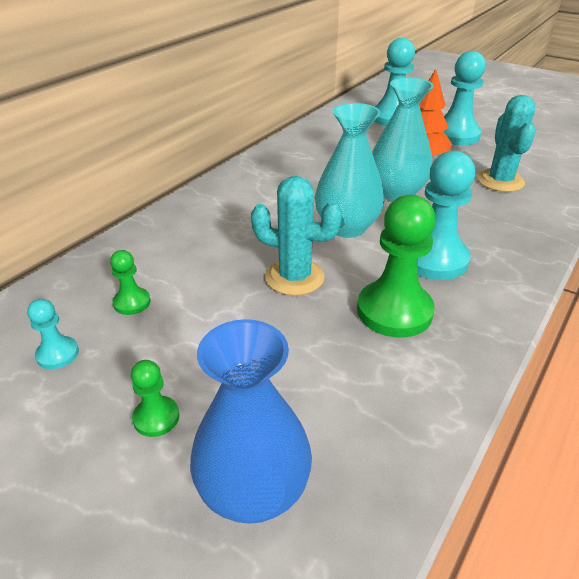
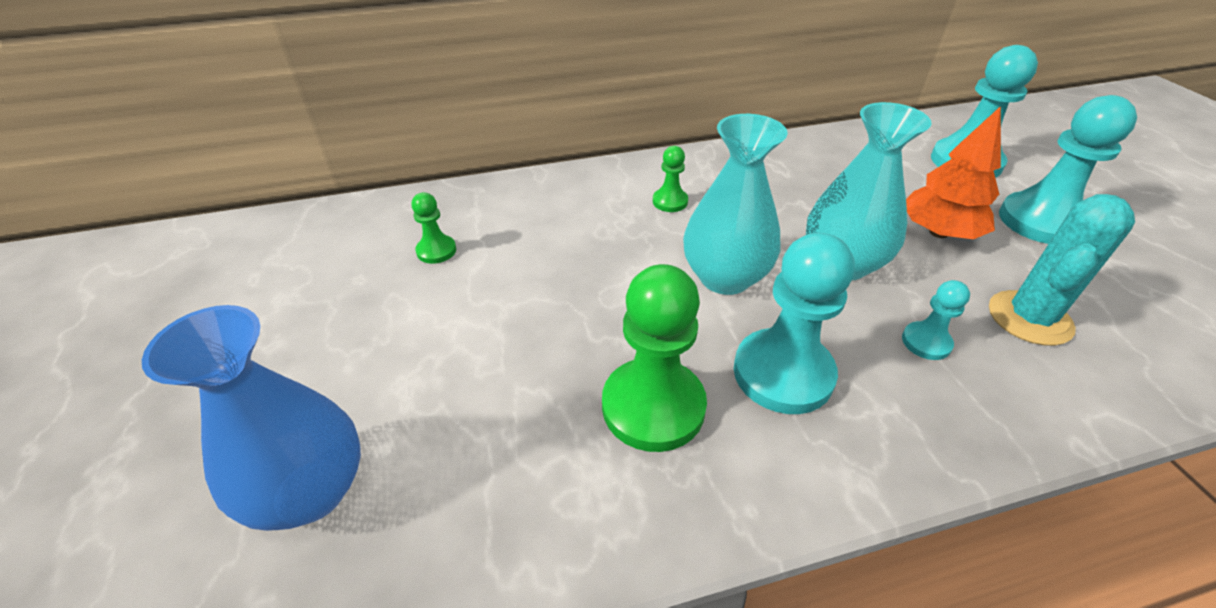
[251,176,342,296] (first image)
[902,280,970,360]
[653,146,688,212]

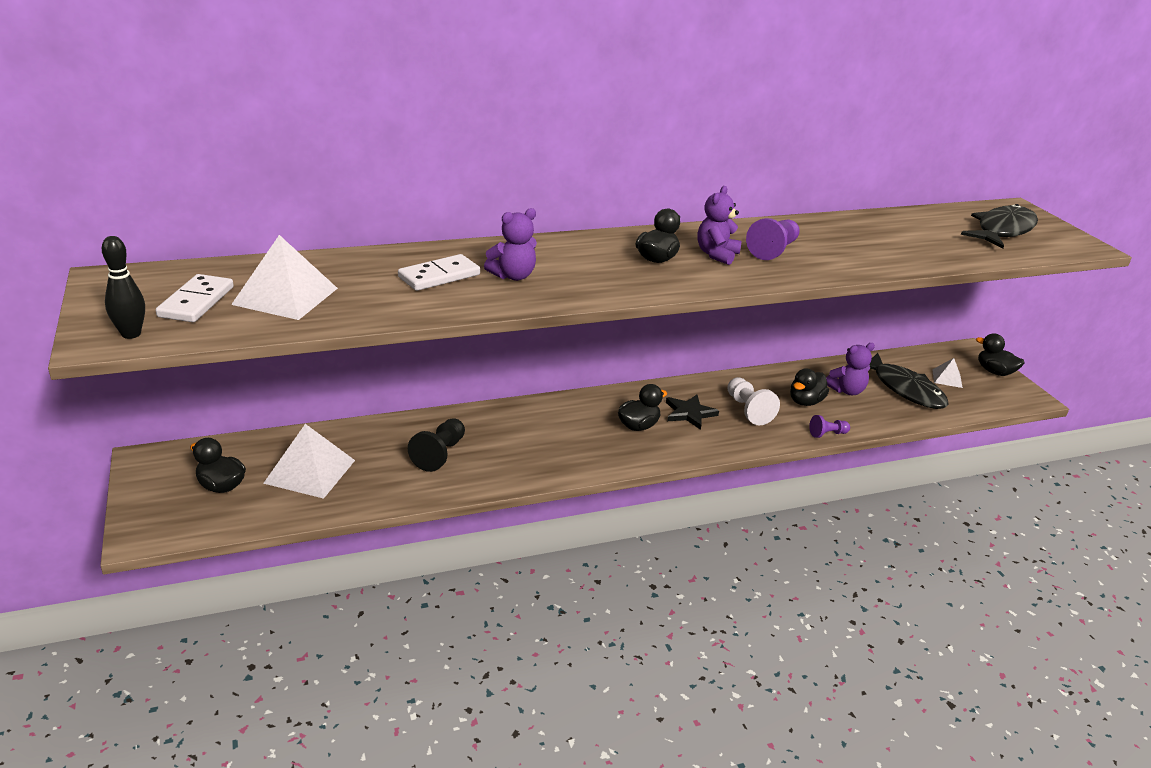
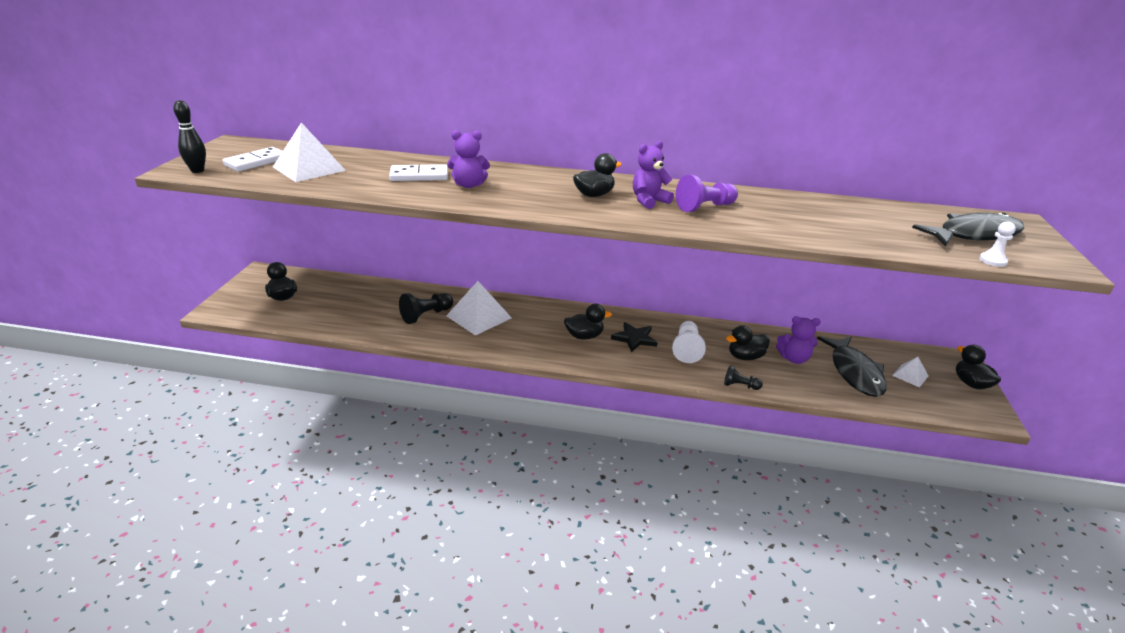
[724,365,763,390]
[446,281,512,336]
[979,222,1016,267]

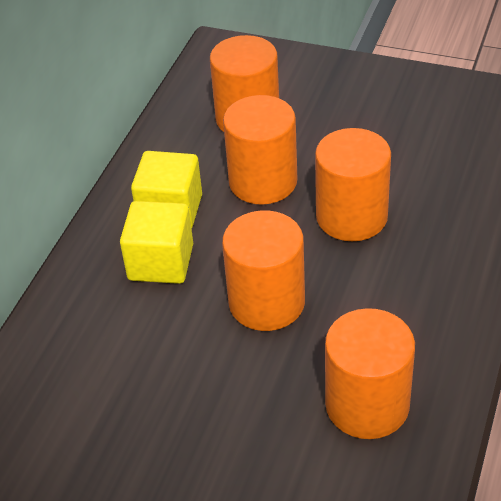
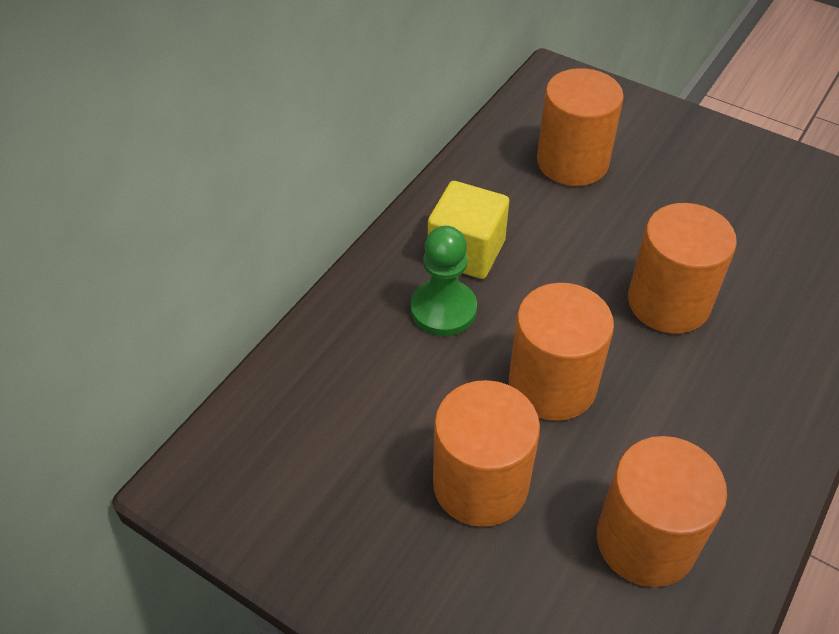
[433,380,540,527]
[411,226,477,336]

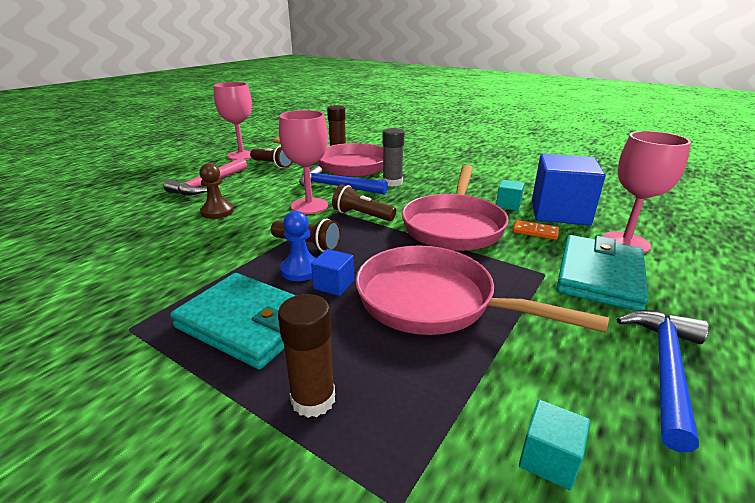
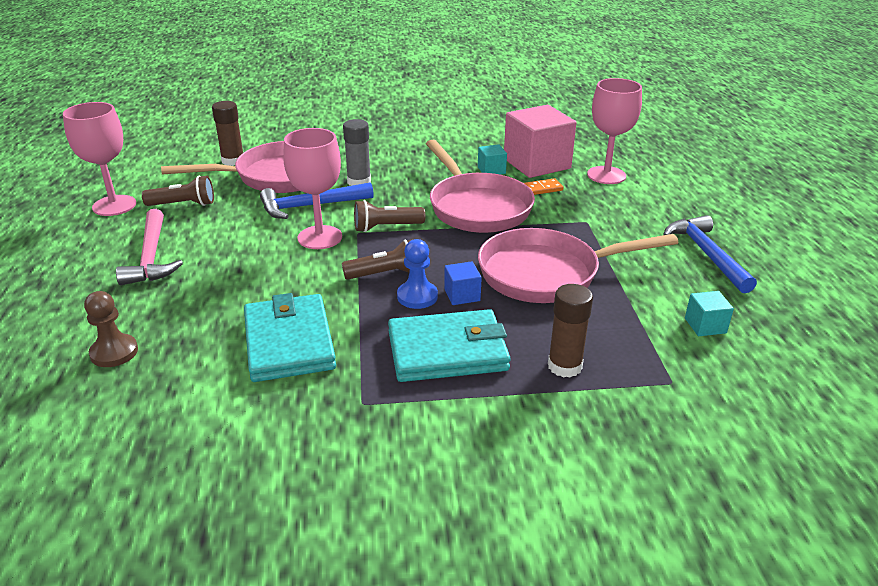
[504,105,576,178]
[84,291,138,367]
[244,293,336,382]

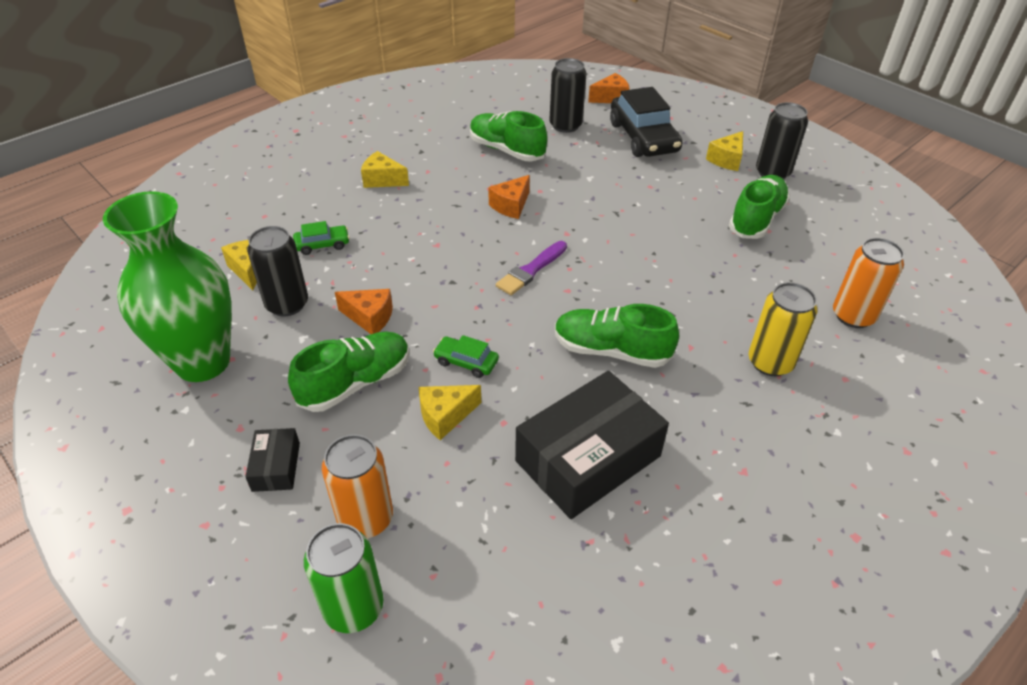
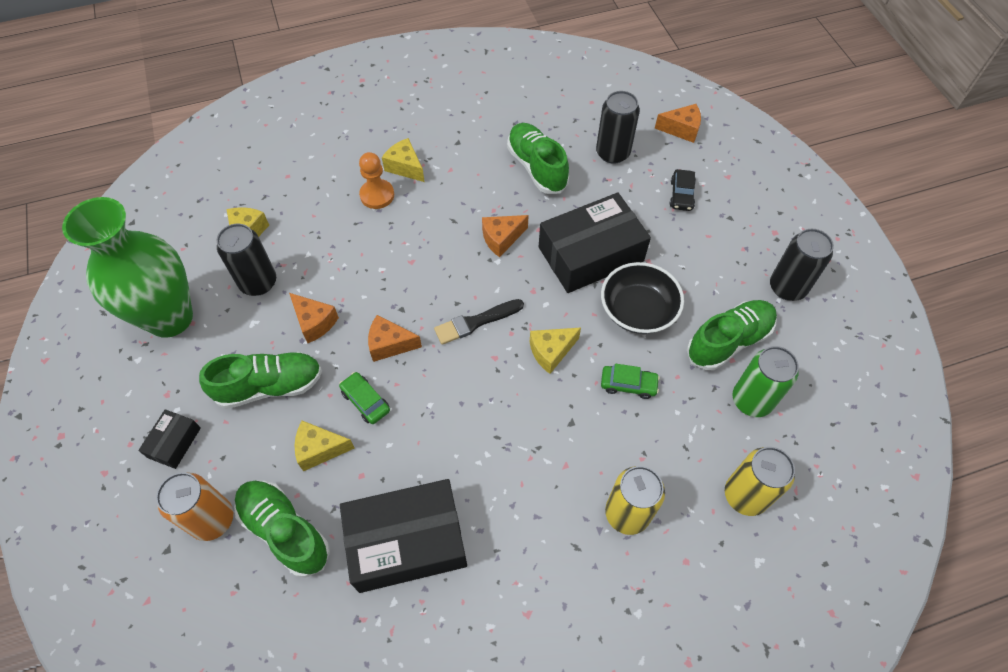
[670,169,696,211]
[530,328,581,374]
[601,364,660,399]
[725,447,795,516]
[434,299,524,345]
[234,481,330,578]
[732,346,799,417]
[359,152,394,209]
[539,193,651,293]
[601,262,684,334]
[368,315,422,362]

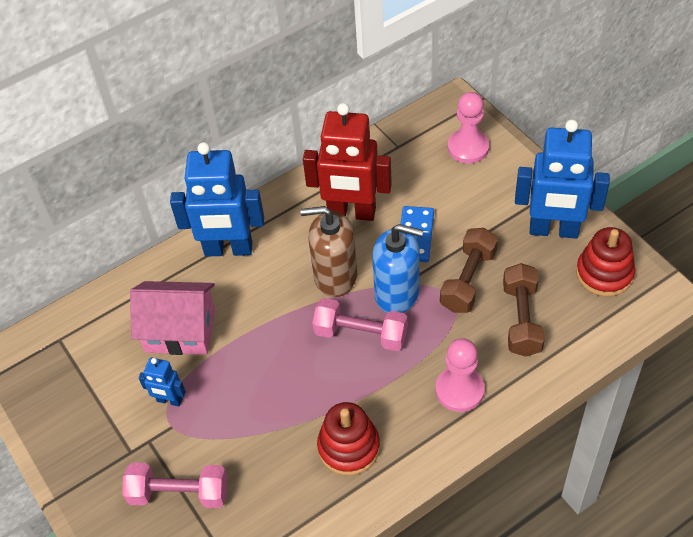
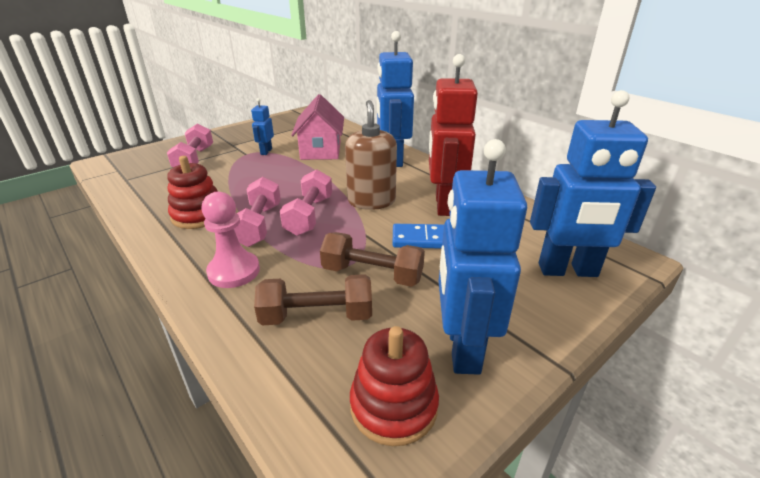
[530,90,656,277]
[372,224,423,313] (first image)
[234,177,281,247]

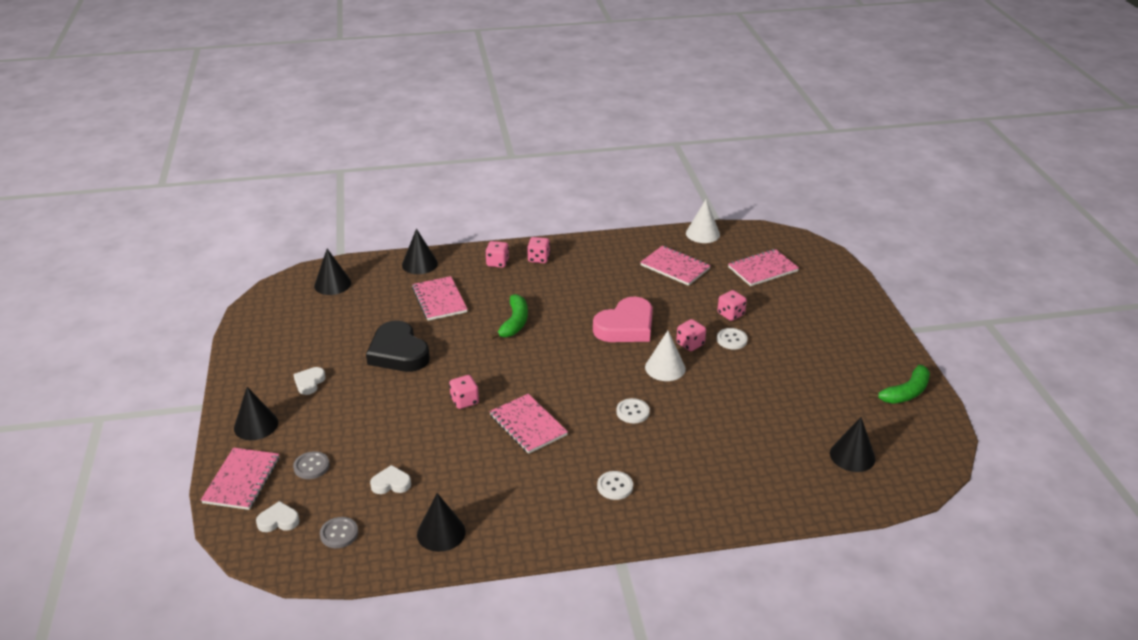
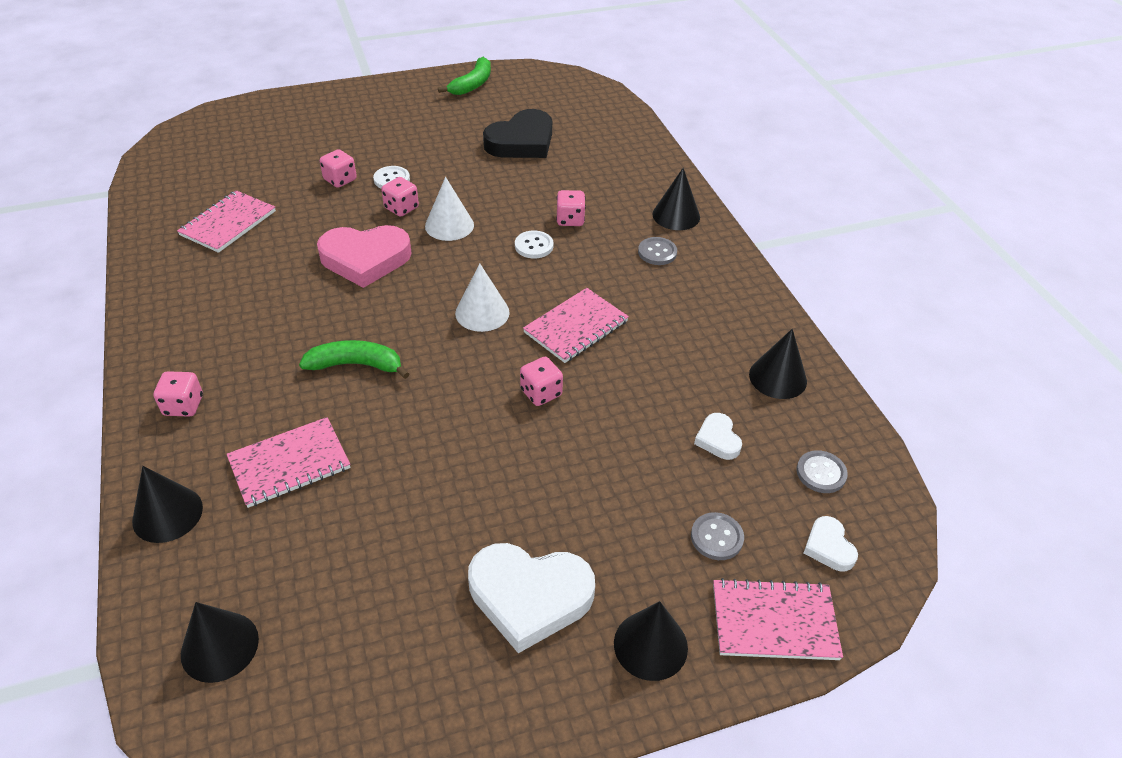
[455,263,510,332]
[556,190,586,226]
[728,249,799,286] (first image)
[317,225,412,288]
[483,109,552,158]
[438,57,491,95]
[468,543,595,653]
[652,168,700,230]
[638,237,677,265]

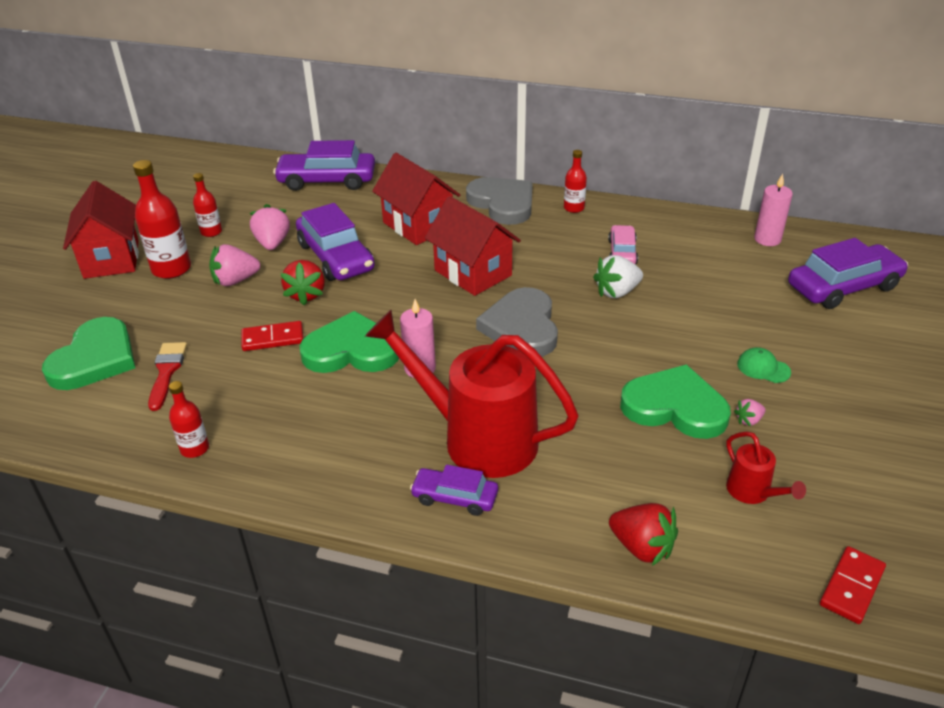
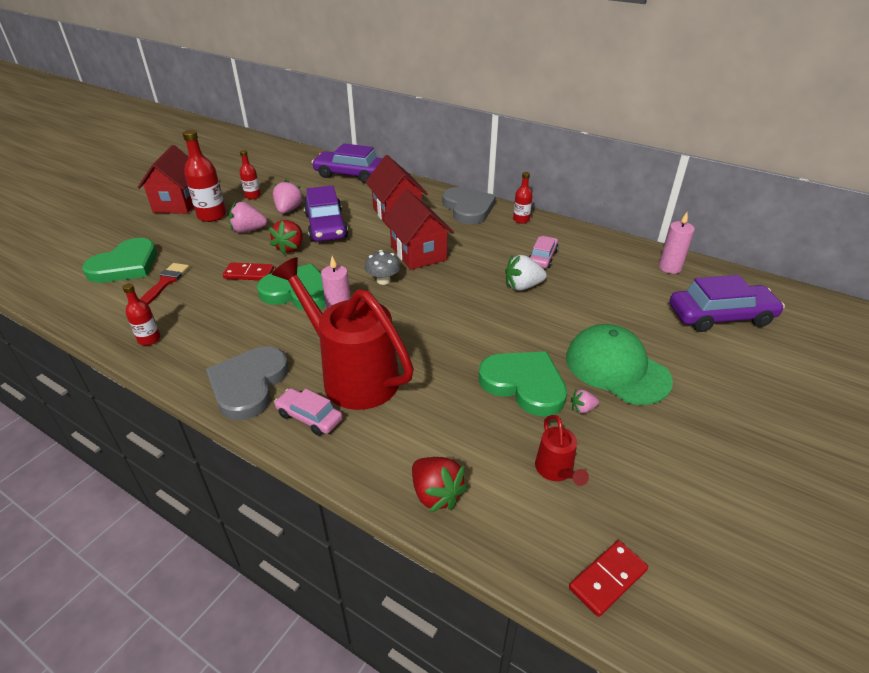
[206,347,289,420]
[566,324,673,405]
[274,388,343,435]
[365,250,401,285]

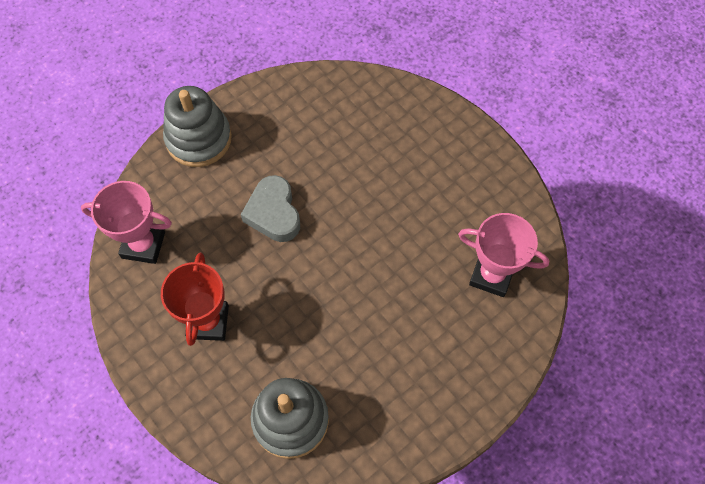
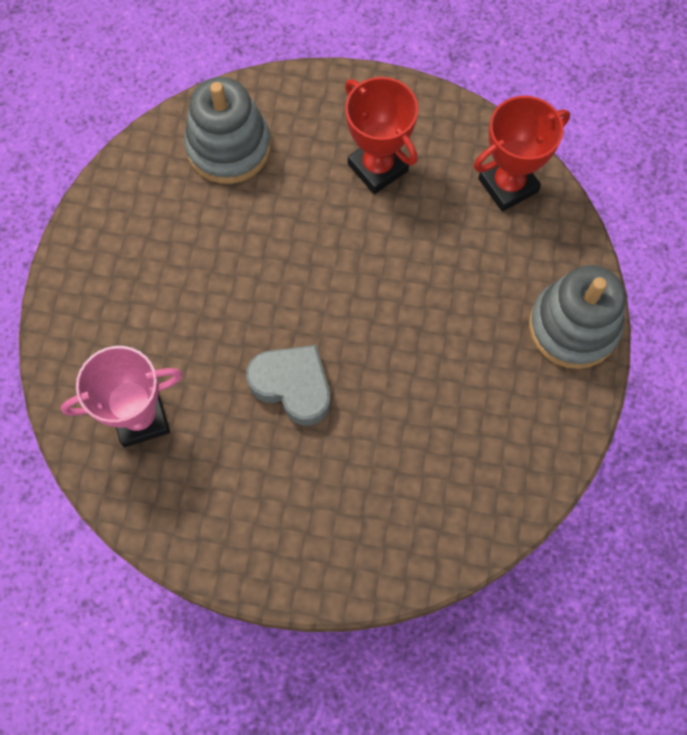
[246,345,330,426]
[474,96,570,212]

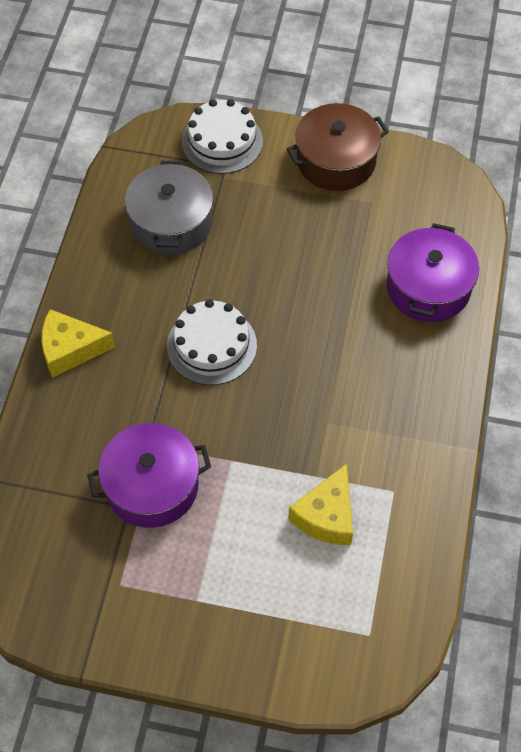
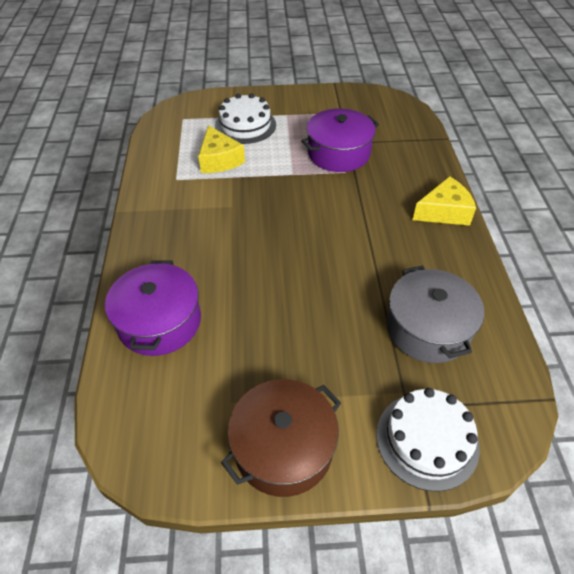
[215,93,276,144]
[198,125,245,173]

